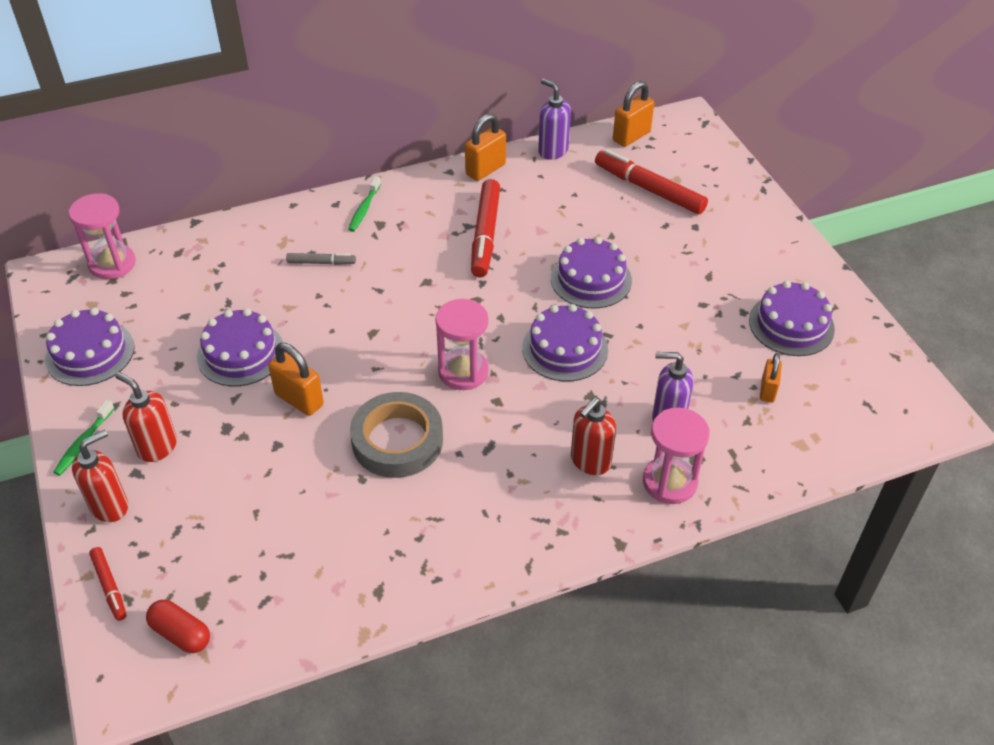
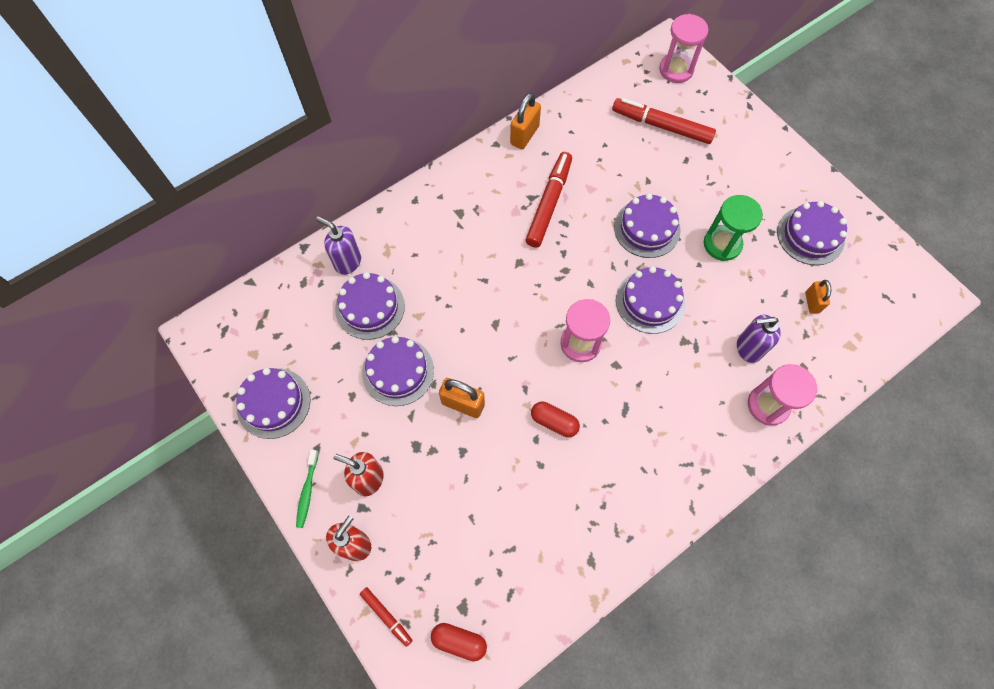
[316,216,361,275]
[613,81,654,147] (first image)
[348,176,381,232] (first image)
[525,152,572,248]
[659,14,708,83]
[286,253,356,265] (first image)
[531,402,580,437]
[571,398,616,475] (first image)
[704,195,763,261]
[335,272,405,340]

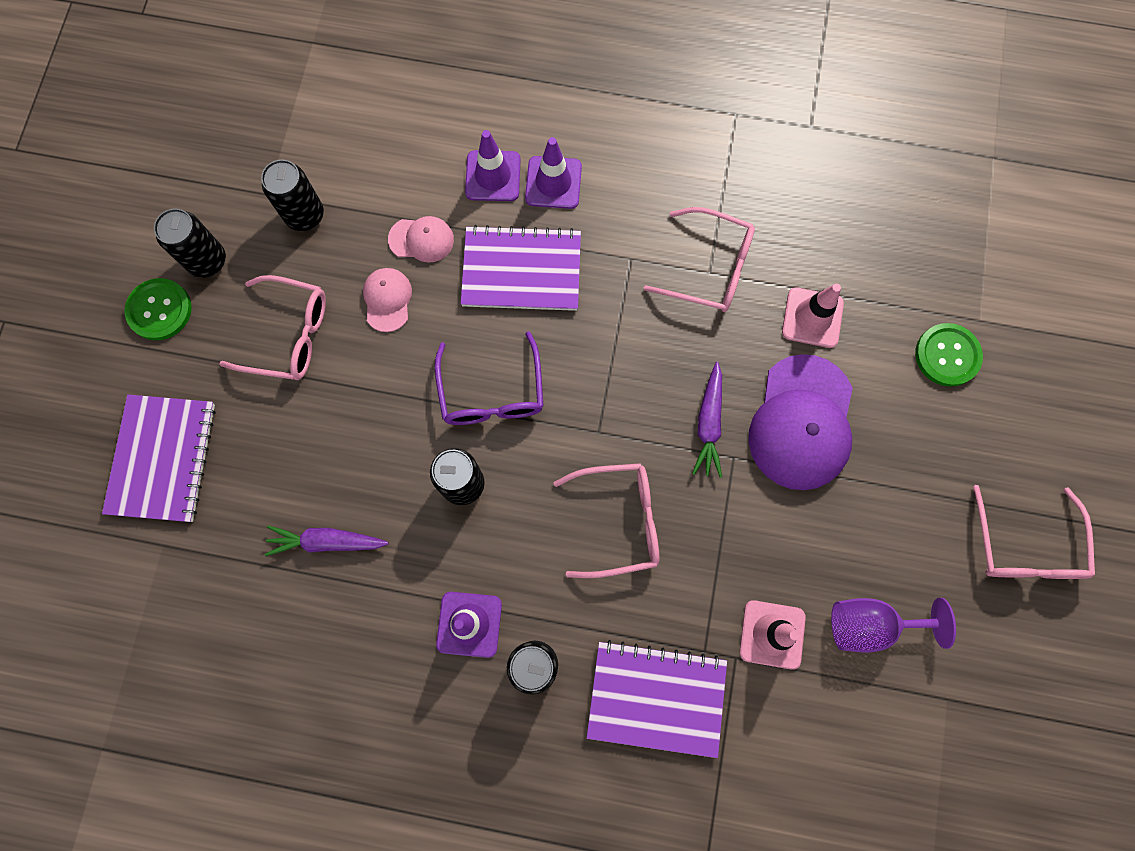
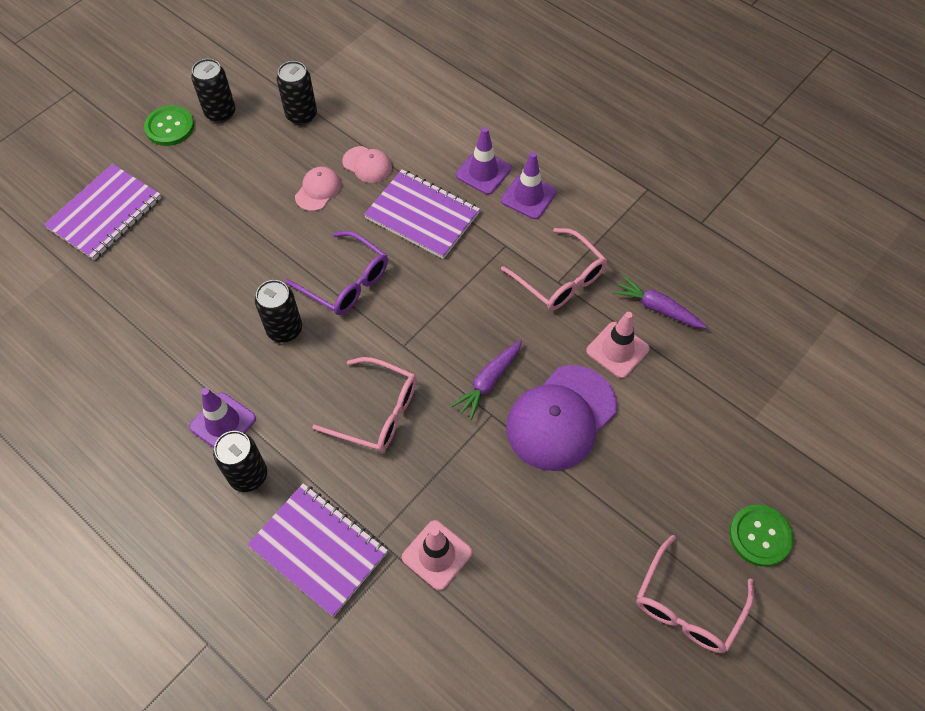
[501,152,557,219]
[219,275,326,380] (first image)
[729,505,793,567]
[285,231,388,315]
[613,276,707,328]
[831,598,956,652] (first image)

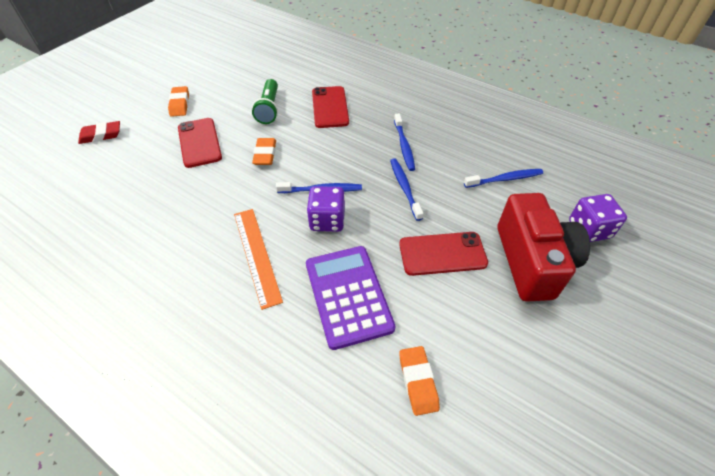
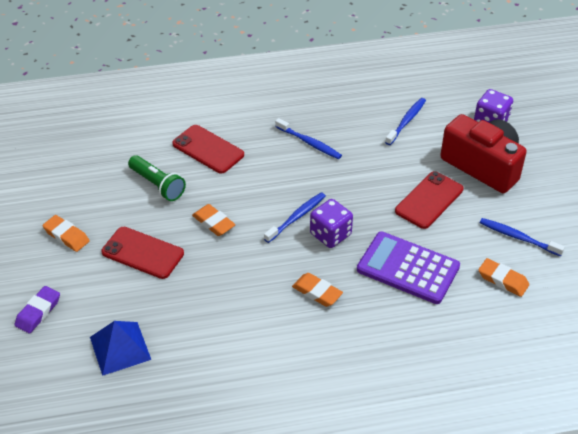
[15,286,60,333]
[480,218,565,256]
[292,273,343,307]
[90,321,151,376]

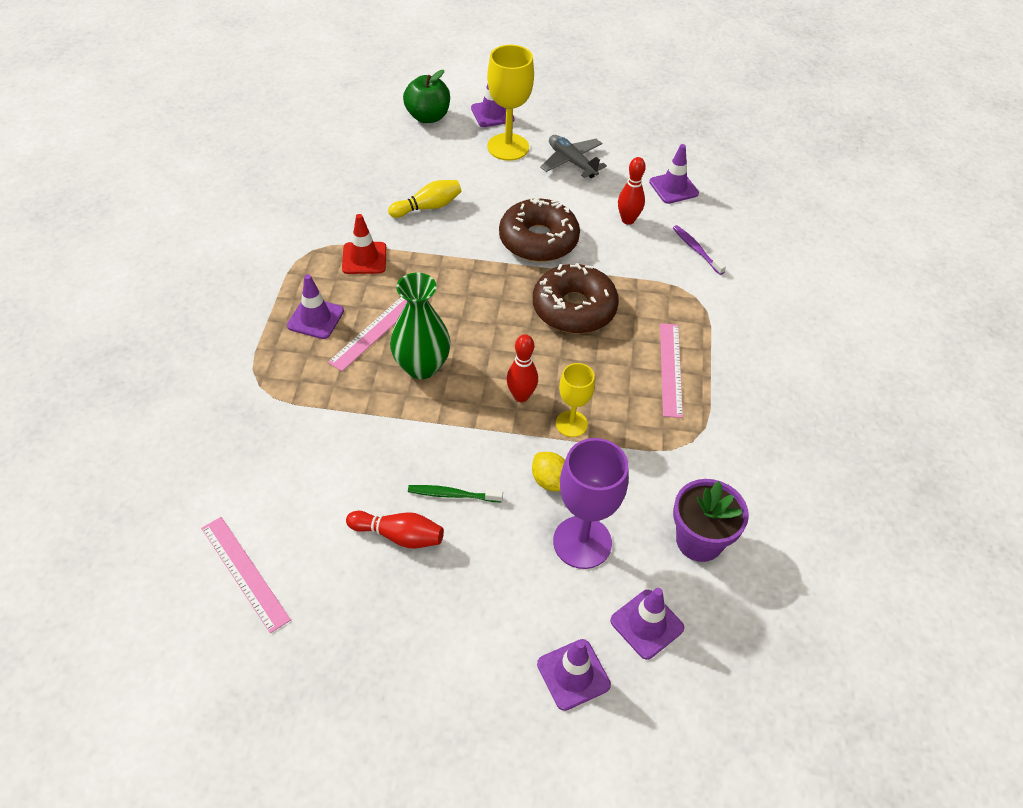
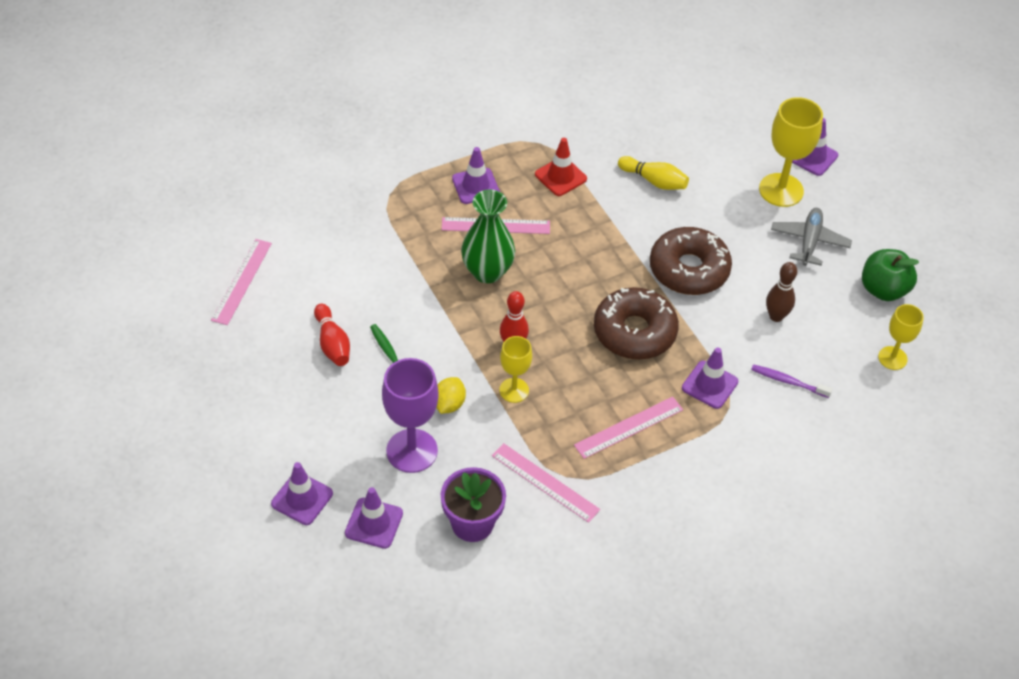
[862,249,919,301]
[682,347,738,409]
[766,262,797,322]
[751,364,832,398]
[878,304,924,370]
[492,443,600,523]

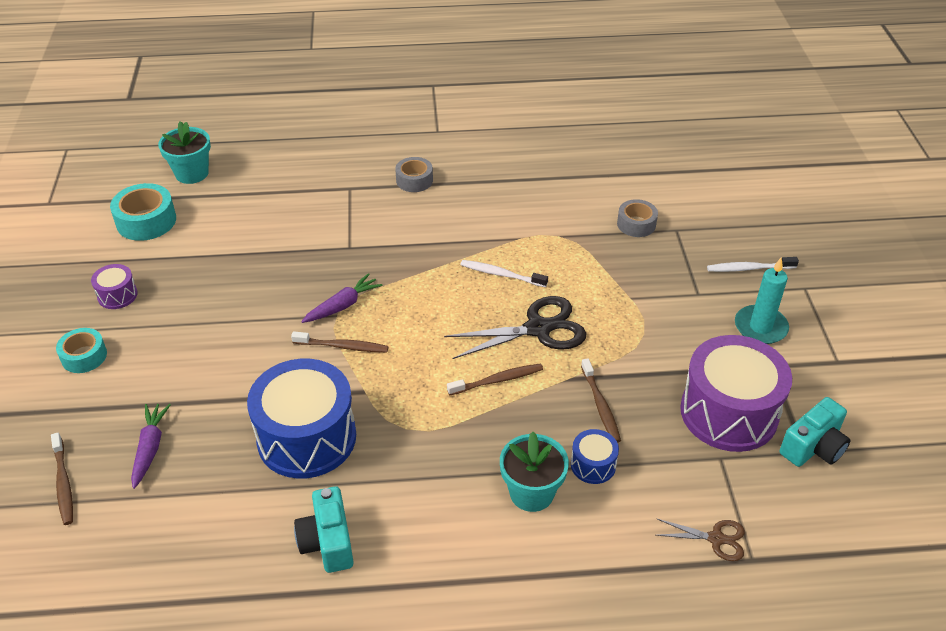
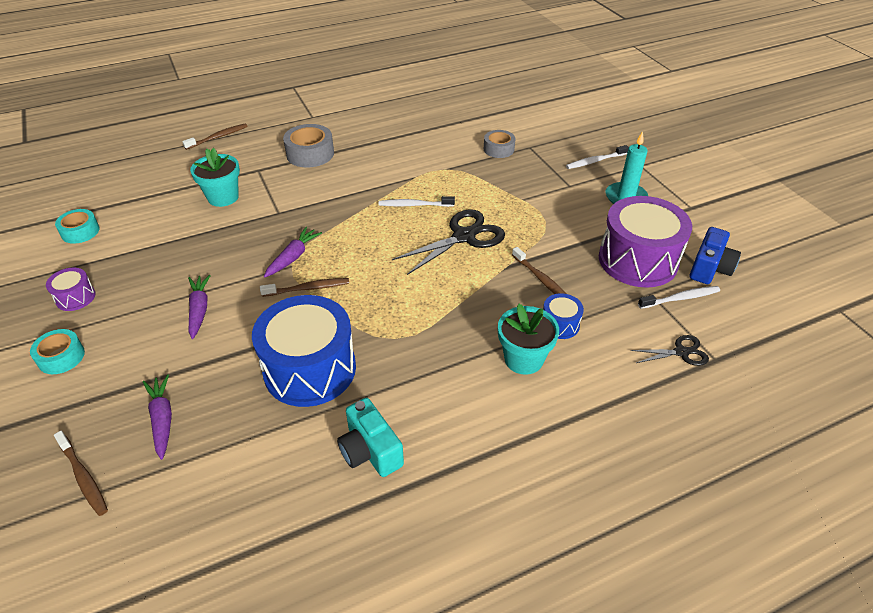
[190,148,240,207]
[283,124,334,168]
[55,209,100,244]
[182,123,248,150]
[690,227,741,284]
[631,335,709,366]
[188,275,211,339]
[638,286,720,309]

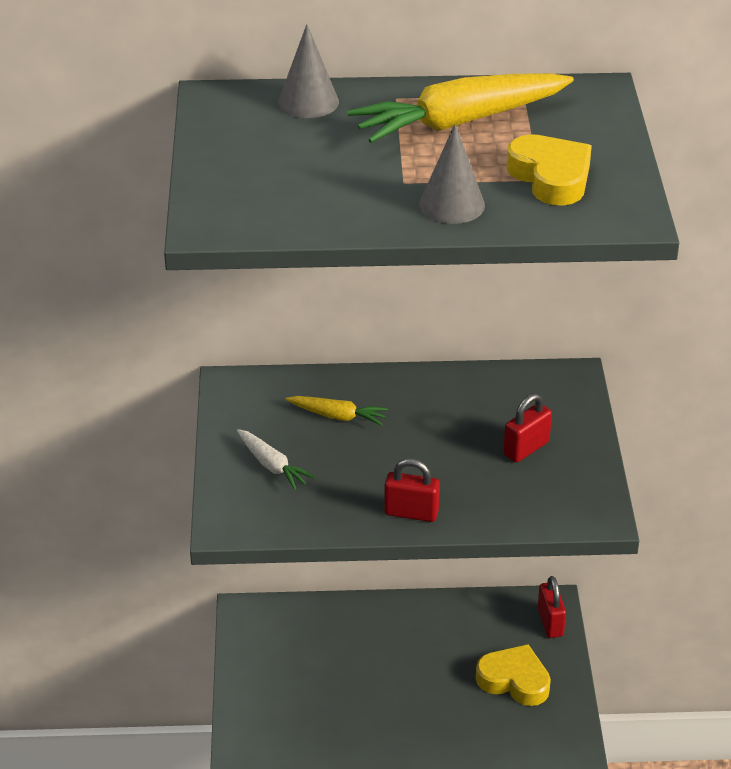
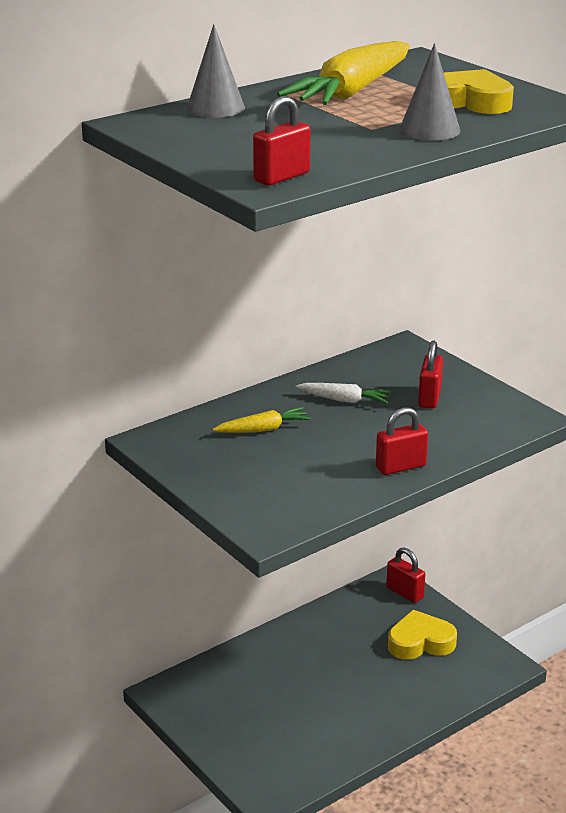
[296,383,391,403]
[253,96,310,185]

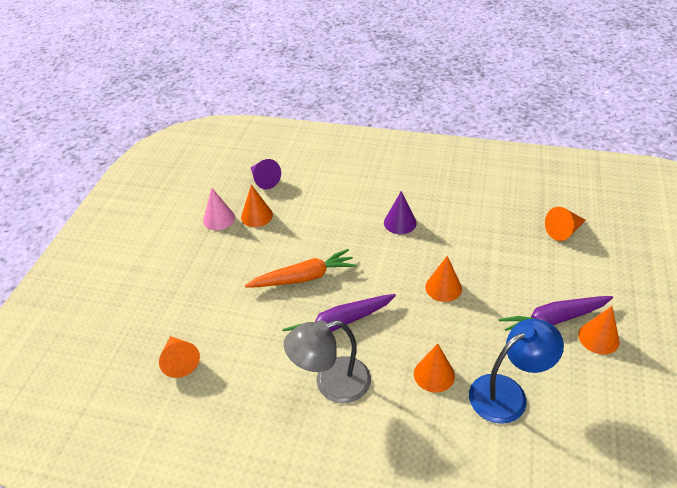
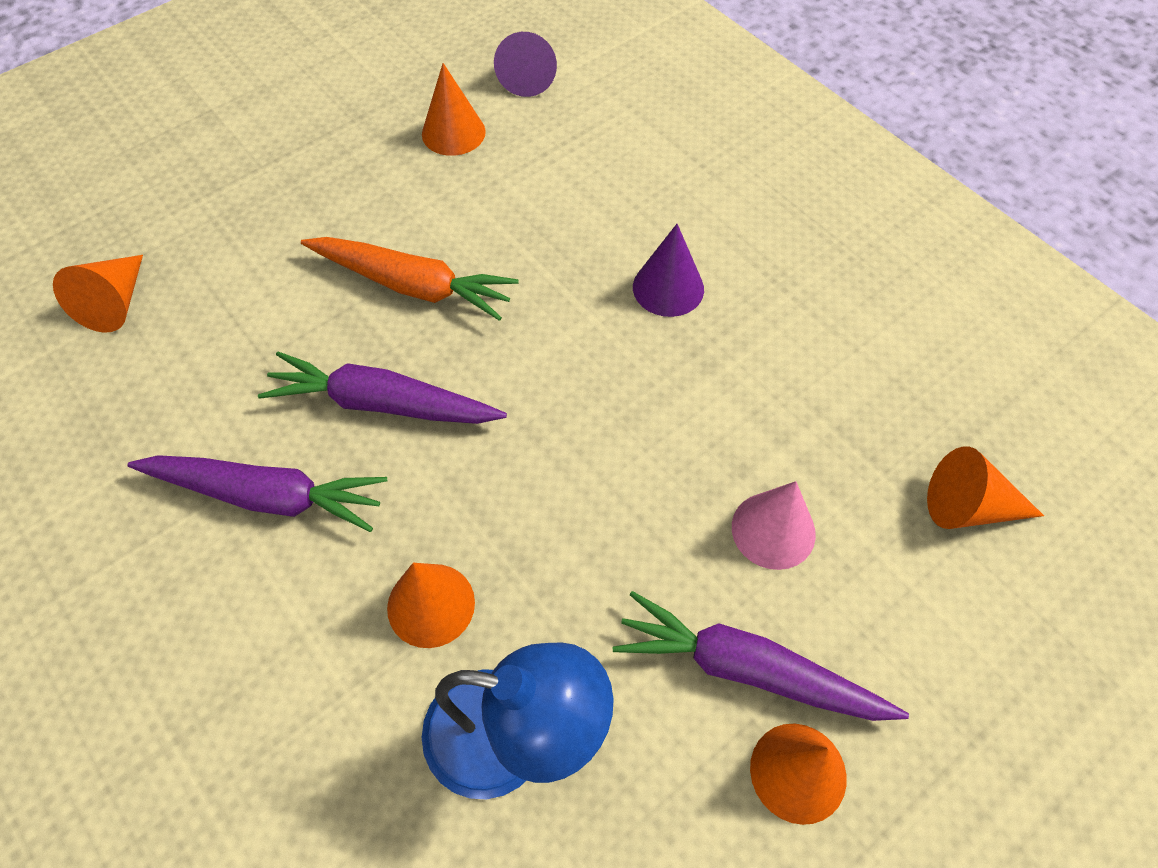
[732,481,816,570]
[425,256,462,302] (first image)
[128,455,387,532]

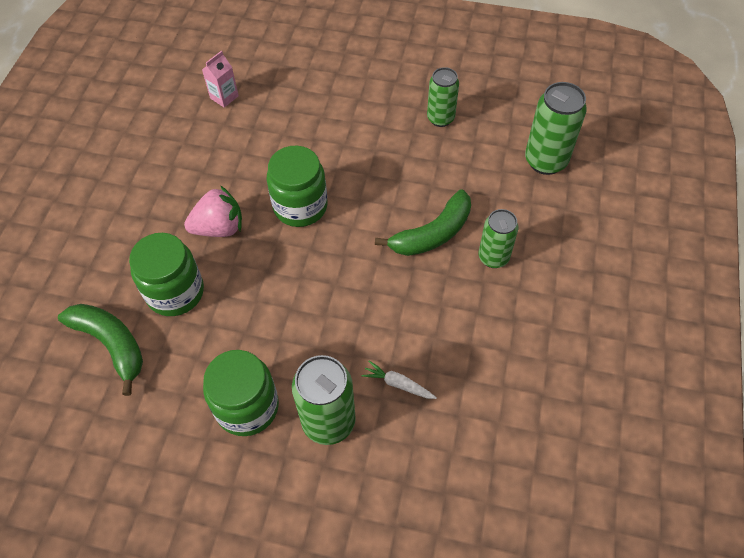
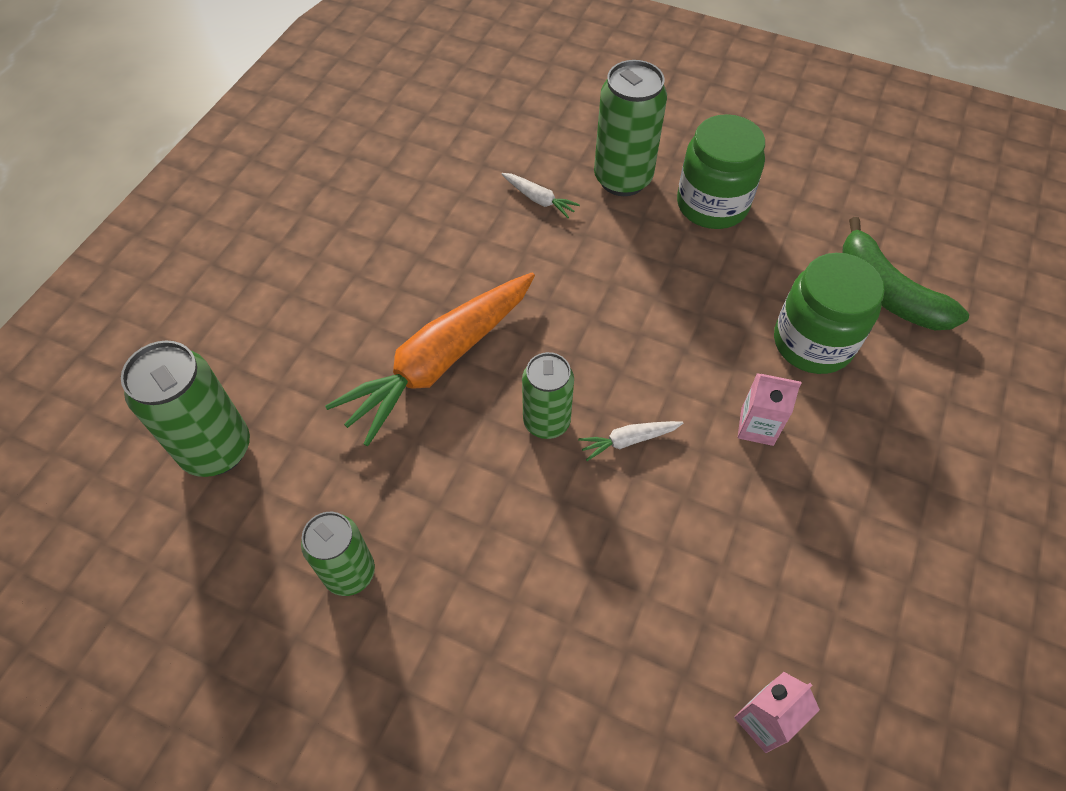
[578,421,683,461]
[738,373,802,446]
[325,273,535,446]
[522,352,574,439]

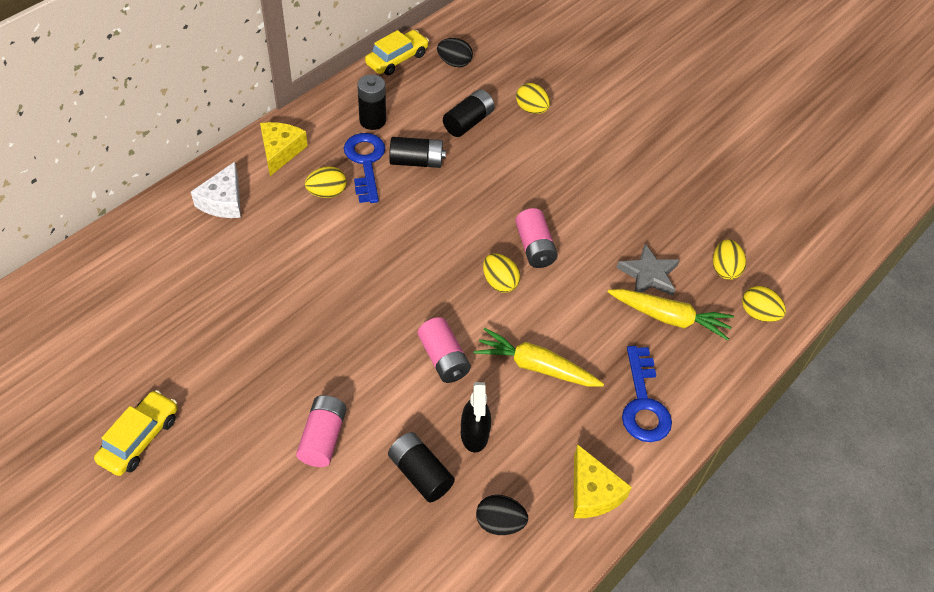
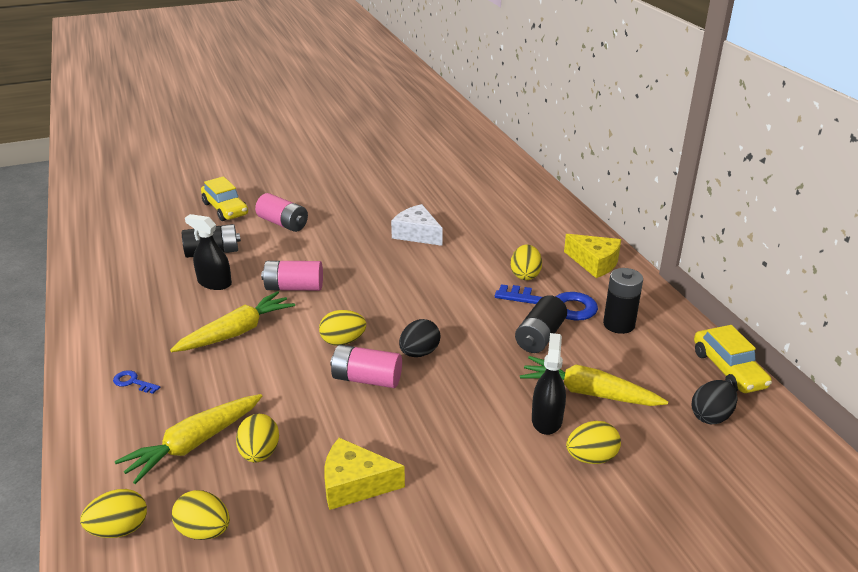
[520,356,668,406]
[391,204,443,246]
[236,414,279,463]
[113,370,160,394]
[201,176,248,221]
[324,438,405,510]
[399,319,440,357]
[532,333,566,435]

